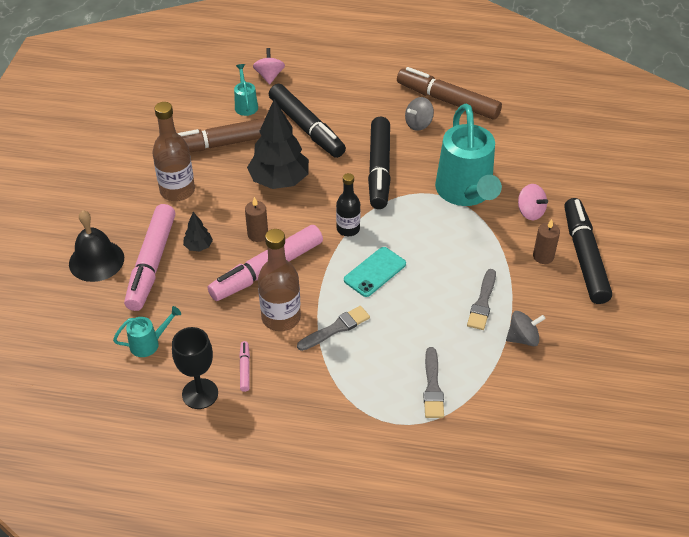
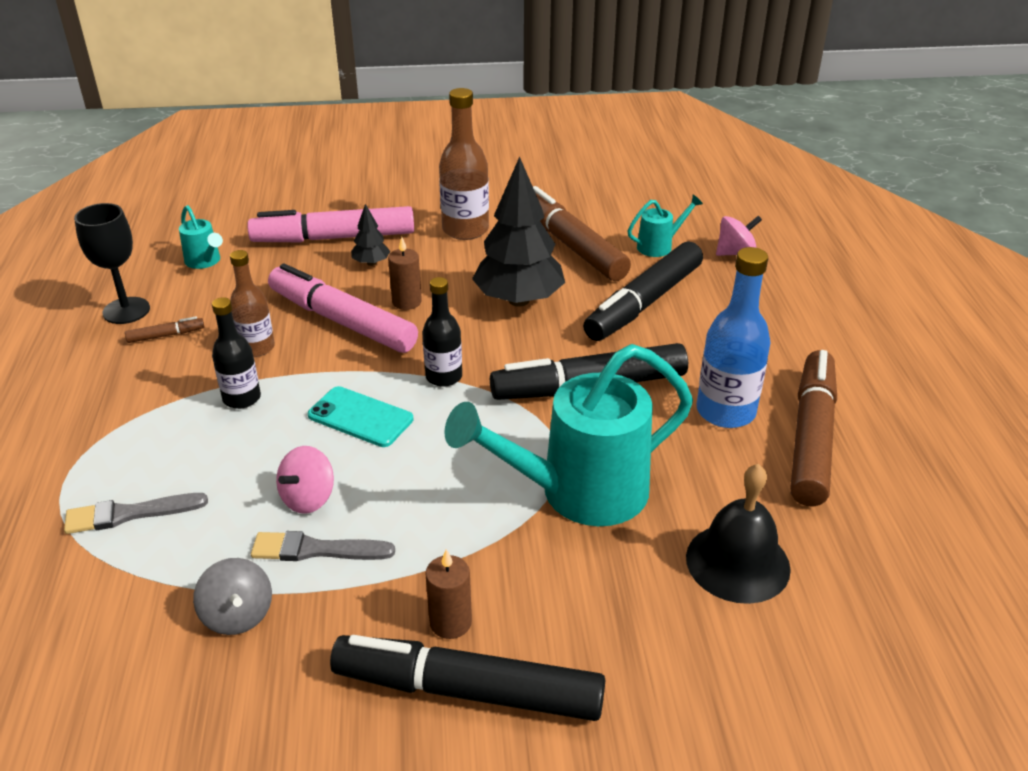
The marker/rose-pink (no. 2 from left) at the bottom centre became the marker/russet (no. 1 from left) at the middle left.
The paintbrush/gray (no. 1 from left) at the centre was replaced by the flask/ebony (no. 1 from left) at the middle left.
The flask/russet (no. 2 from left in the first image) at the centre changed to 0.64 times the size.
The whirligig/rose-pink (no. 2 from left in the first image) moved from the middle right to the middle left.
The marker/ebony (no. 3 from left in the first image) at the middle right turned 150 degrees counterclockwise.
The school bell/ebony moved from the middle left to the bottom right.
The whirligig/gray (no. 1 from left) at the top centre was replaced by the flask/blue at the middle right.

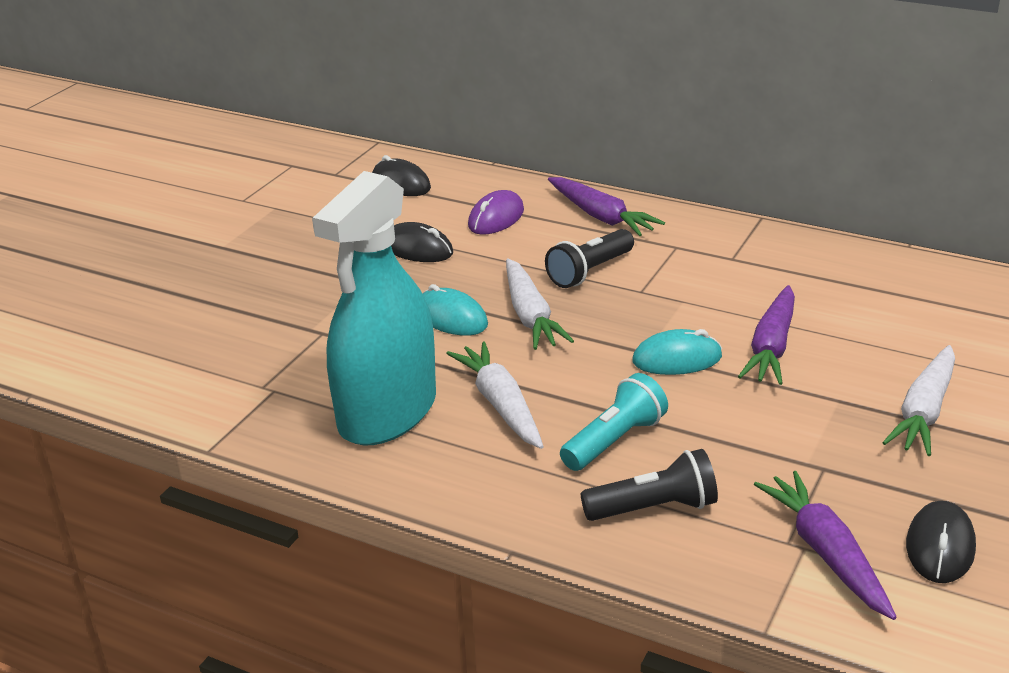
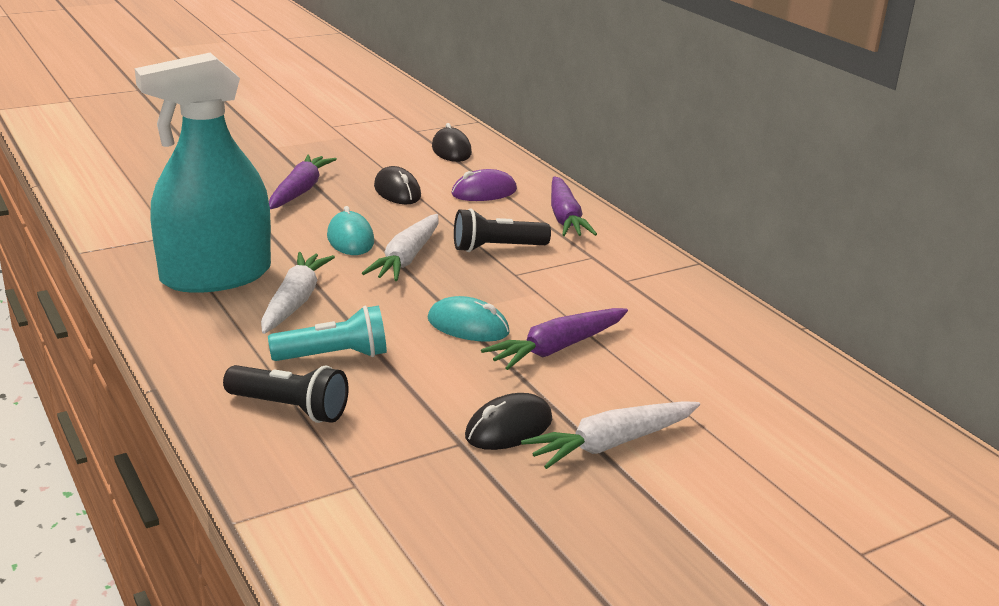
The carrot/purple (no. 3 from left in the first image) moved from the bottom right to the top left.
The PC mouse/ebony (no. 3 from left) moved from the bottom right to the bottom centre.

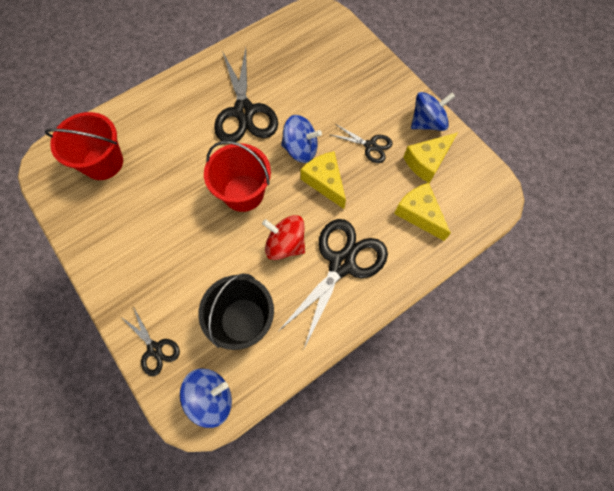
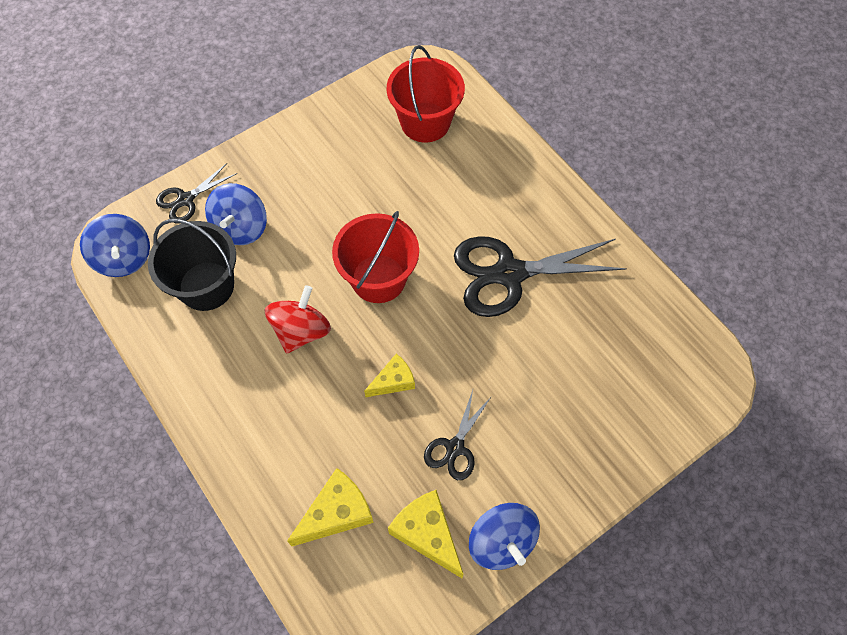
The whirligig/blue (no. 2 from left) moved from the top centre to the middle left.
The piece of cheese/golden (no. 1 from left in the first image) at the centre changed to 0.64 times the size.
The pair of scissors/ebony (no. 3 from left) at the centre disappeared.

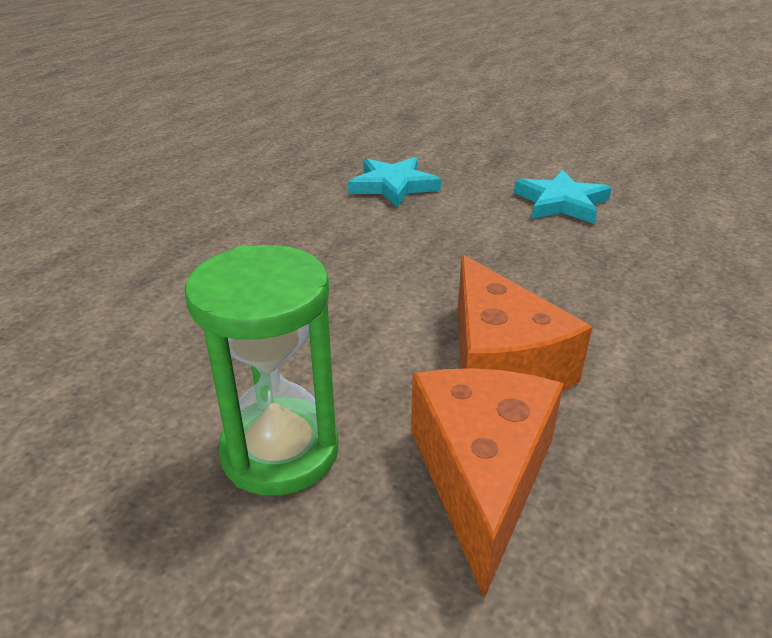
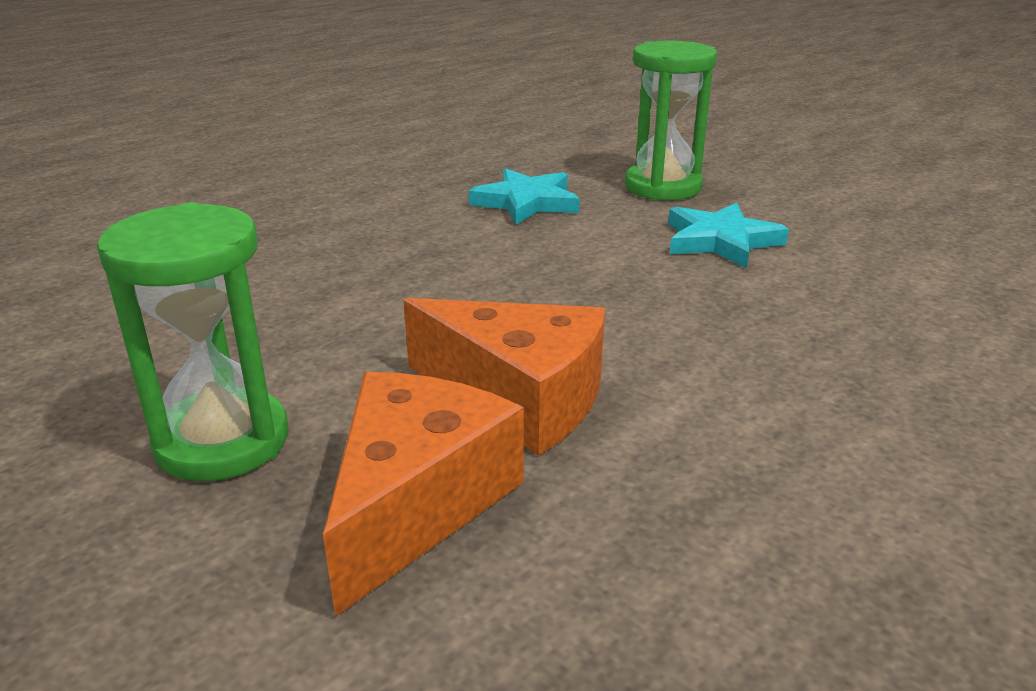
The piece of cheese/bright orange (no. 2 from left) at the middle right turned 60 degrees counterclockwise.
The sandglass/green (no. 2 from left) at the top centre appeared.

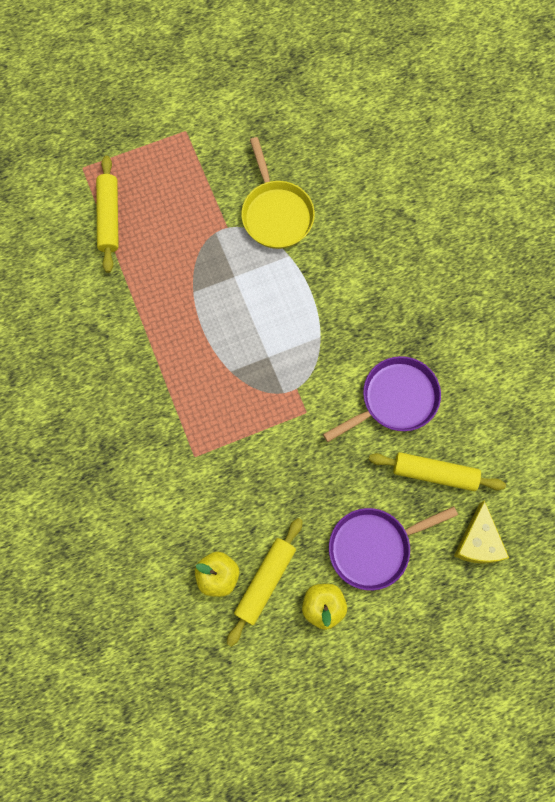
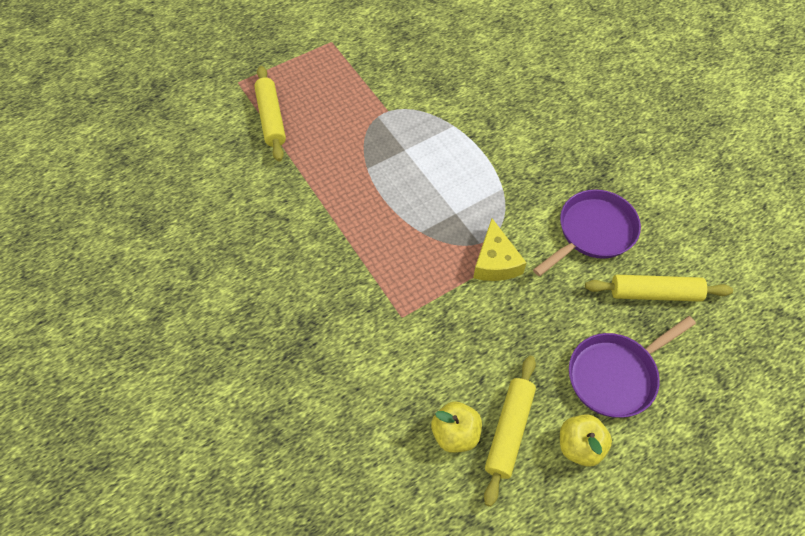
The piece of cheese/golden moved from the middle right to the centre.
The skillet/golden at the top centre disappeared.

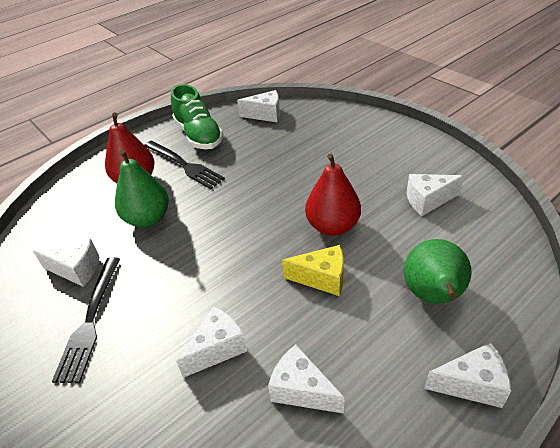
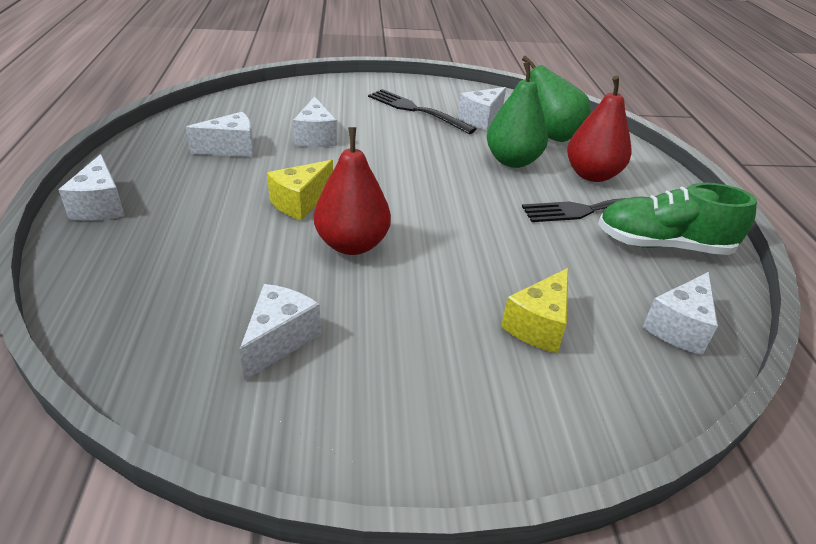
The piece of cheese/white (no. 6 from left in the first image) at the bottom right turned 45 degrees counterclockwise.
The piece of cheese/golden (no. 2 from left) at the centre appeared.
The pear/green (no. 2 from left) moved from the middle right to the top right.

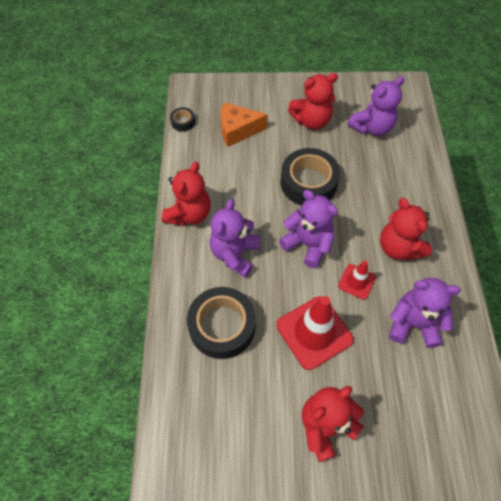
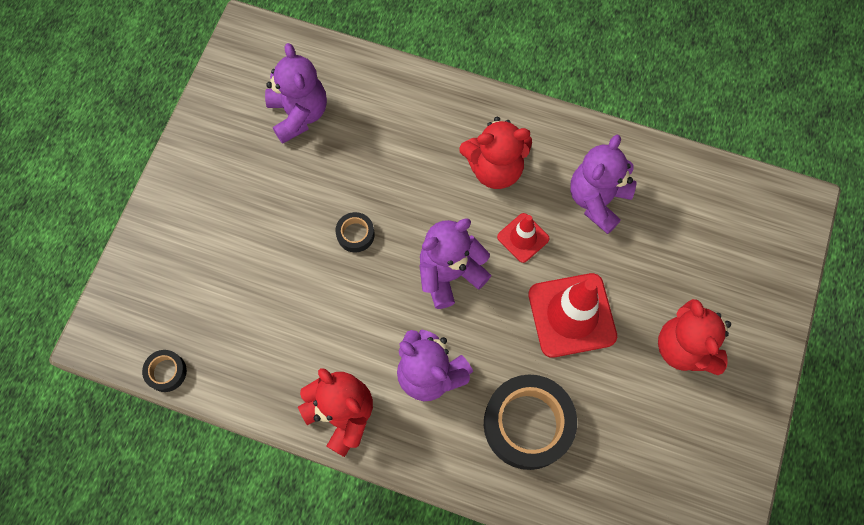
The sticky tape/ebony (no. 3 from left in the first image) at the centre changed to 0.46 times the size.
The piece of cheese/bright orange at the top centre disappeared.
The teddy/scarlet (no. 2 from left) at the top centre disappeared.

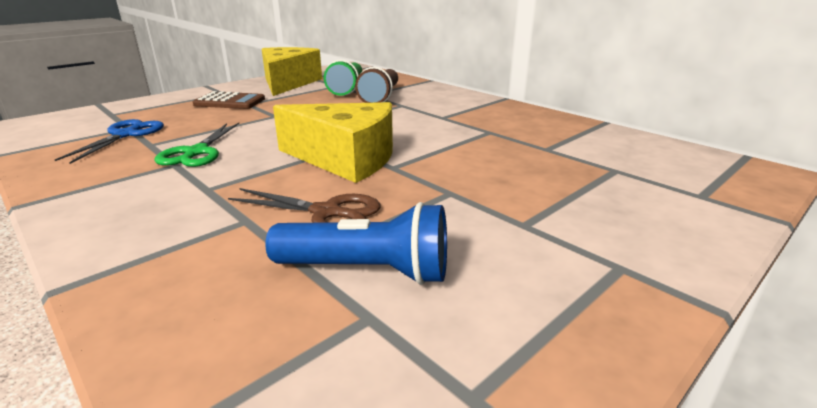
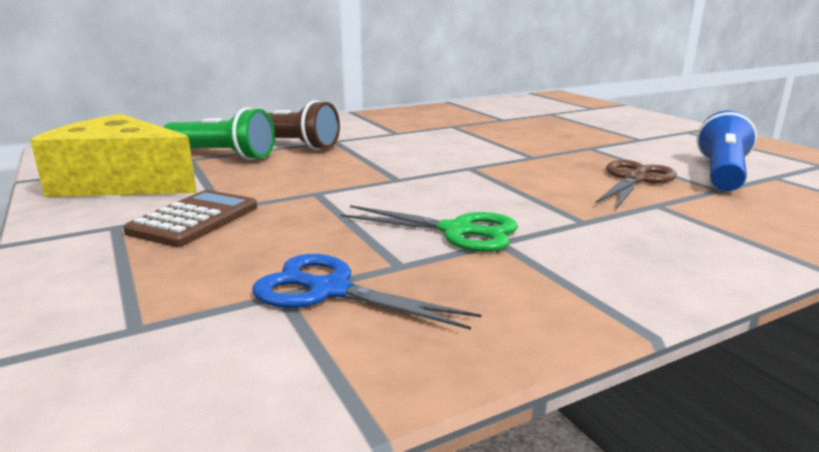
The piece of cheese/golden (no. 2 from left) at the centre disappeared.

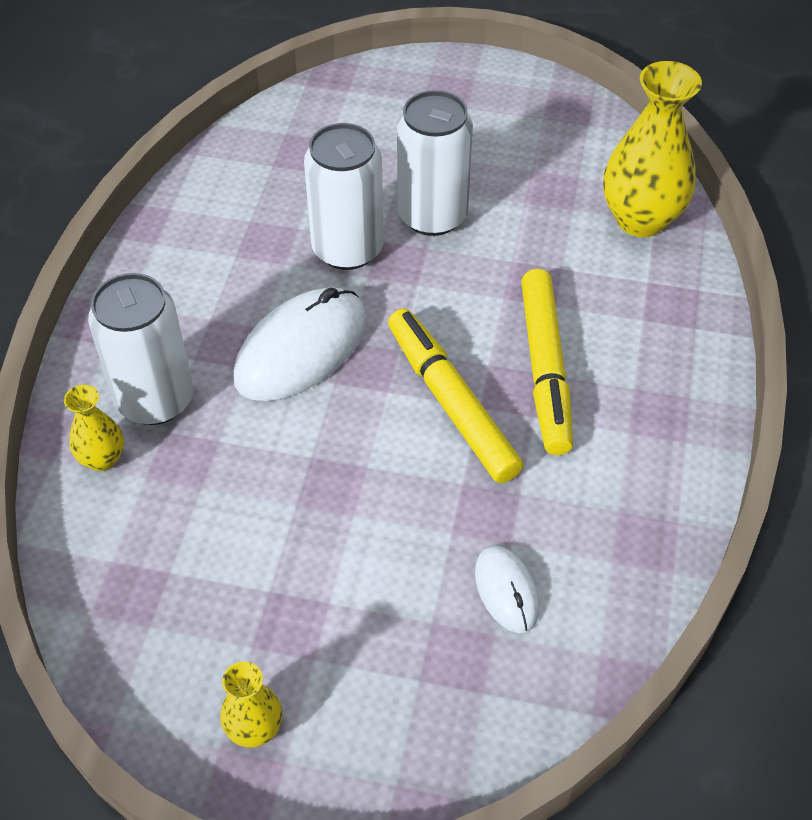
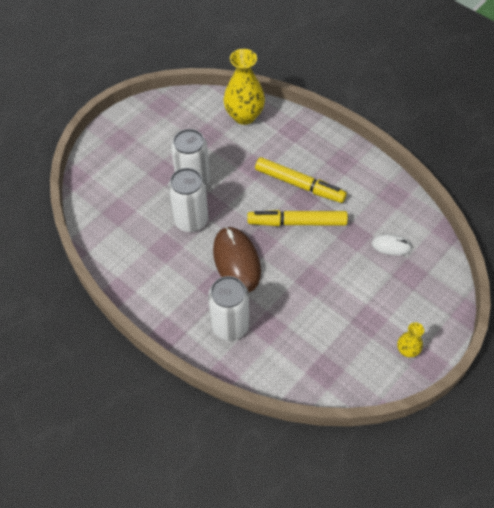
The PC mouse/white (no. 1 from left) at the centre became the PC mouse/russet at the centre.
The vase/golden (no. 1 from left) at the middle left disappeared.

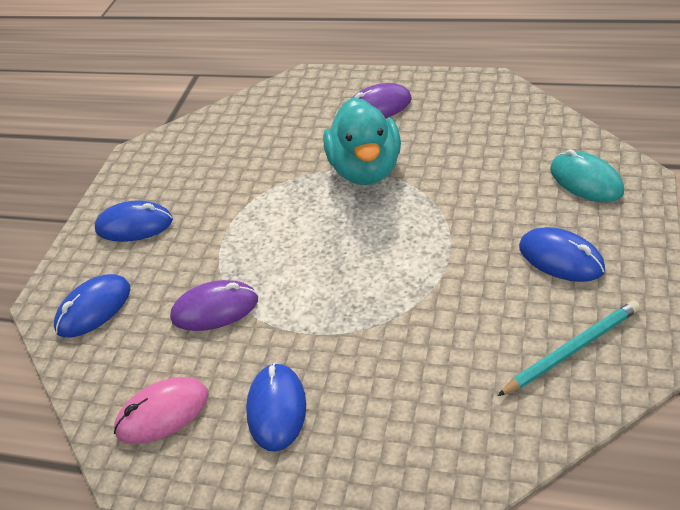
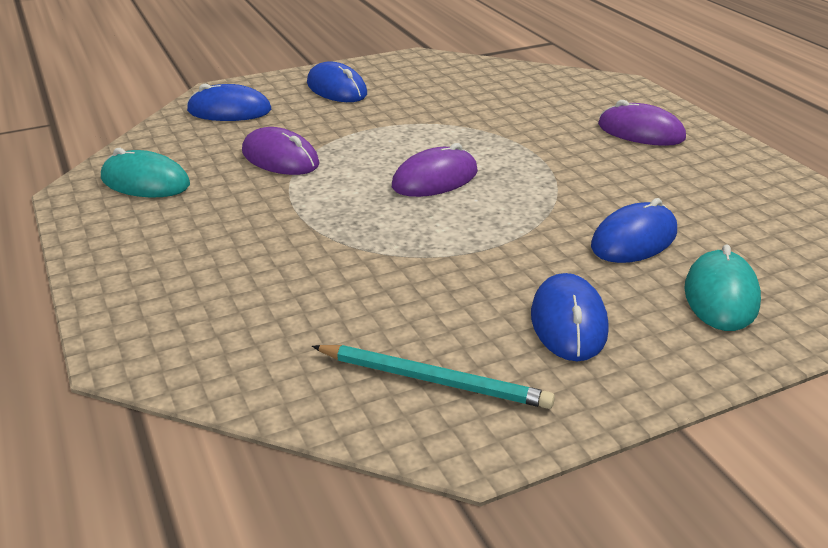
The PC mouse/rose-pink at the bottom left became the PC mouse/aqua (no. 1 from left) at the top left.
The PC mouse/purple (no. 2 from left) at the top centre appeared.
The PC mouse/blue (no. 3 from left in the first image) moved from the bottom centre to the middle right.
The rubber duck/aqua at the top centre disappeared.

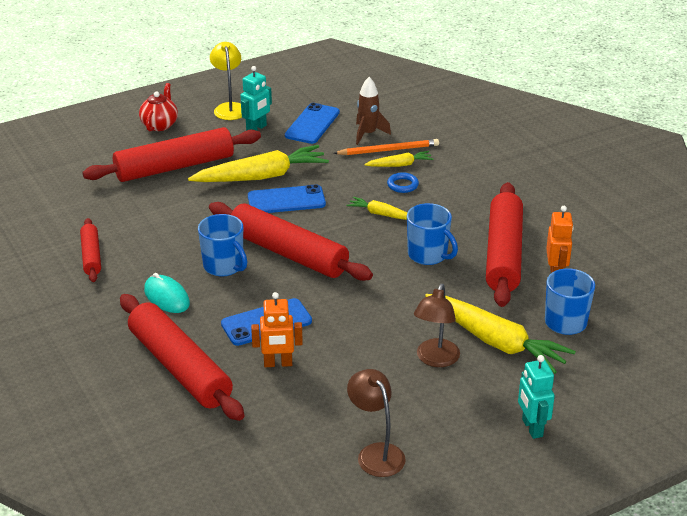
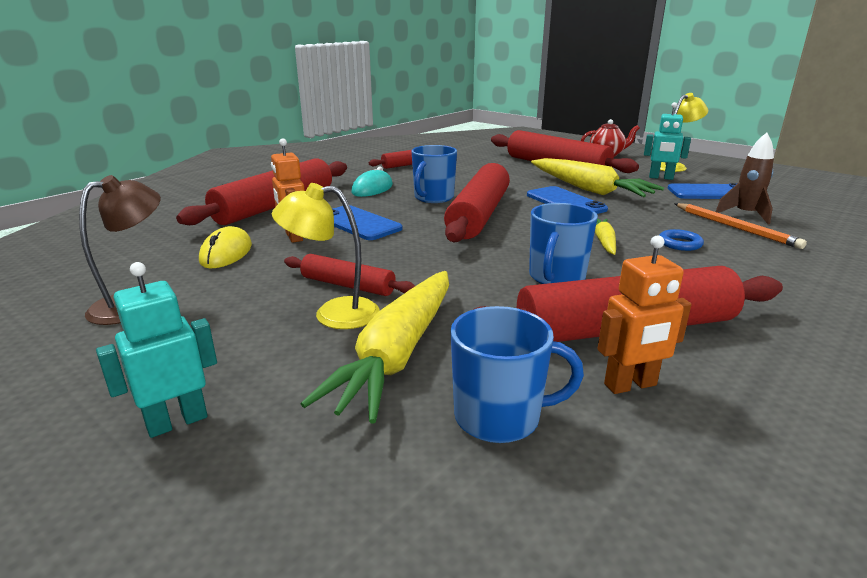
The PC mouse/golden at the middle left appeared.
The desk lamp/russet (no. 2 from left) at the centre became the desk lamp/golden (no. 1 from left) at the centre.
The dough roller/scarlet (no. 2 from left) at the centre appeared.
The carrot/golden (no. 3 from left) at the top centre disappeared.

